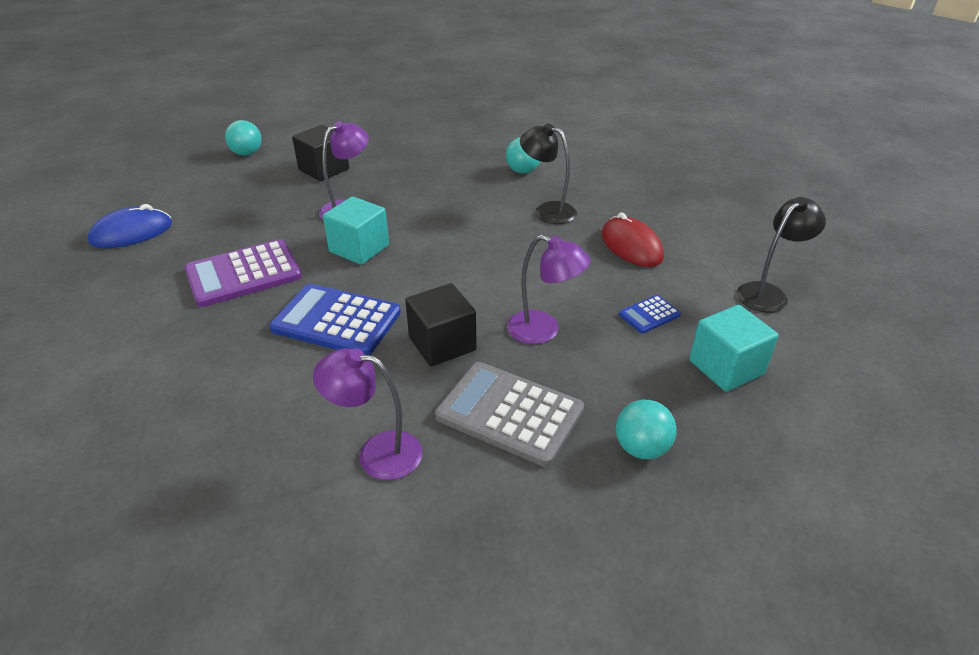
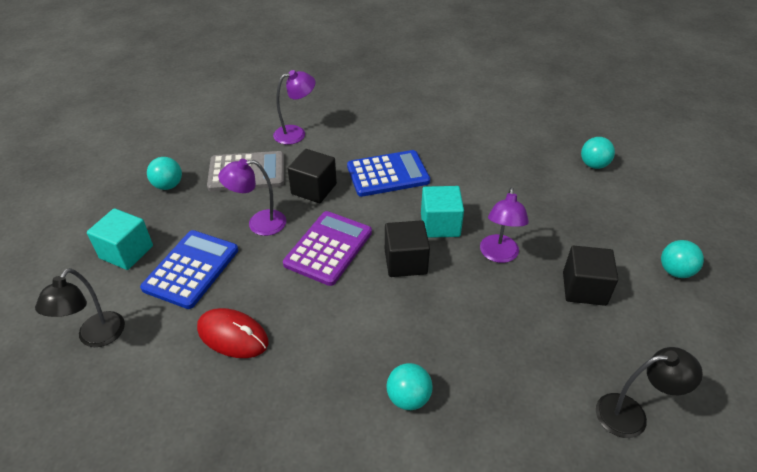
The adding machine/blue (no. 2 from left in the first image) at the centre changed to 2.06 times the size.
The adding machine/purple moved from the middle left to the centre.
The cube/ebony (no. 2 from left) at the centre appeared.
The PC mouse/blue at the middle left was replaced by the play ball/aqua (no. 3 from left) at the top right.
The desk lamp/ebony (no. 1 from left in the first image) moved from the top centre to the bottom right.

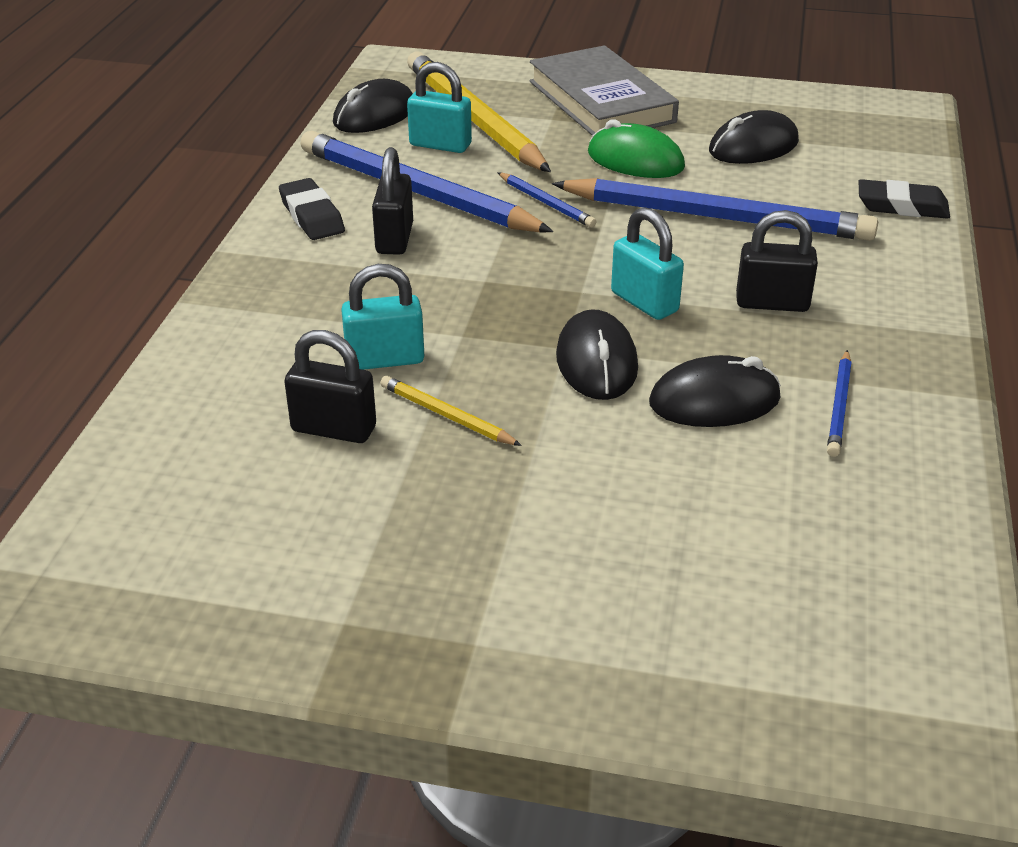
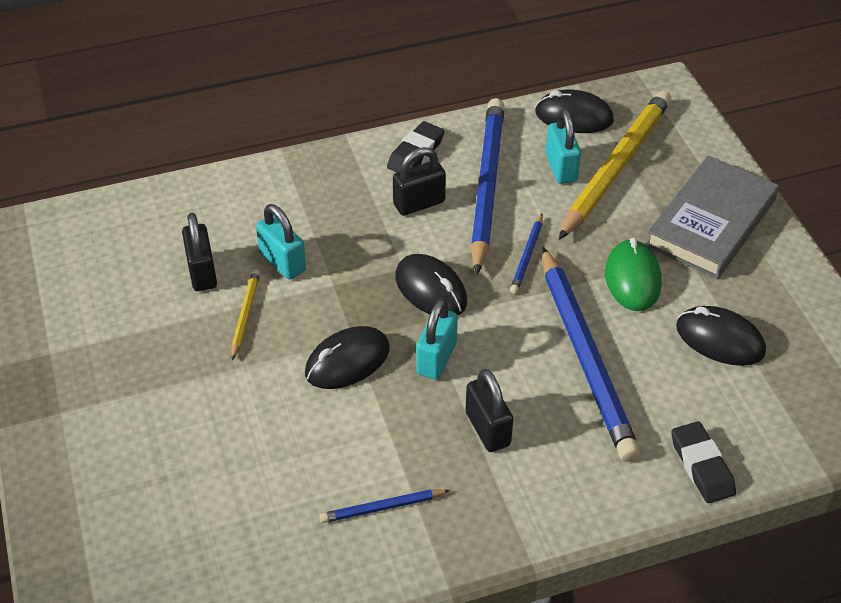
The PC mouse/ebony (no. 3 from left in the first image) moved from the middle right to the centre.

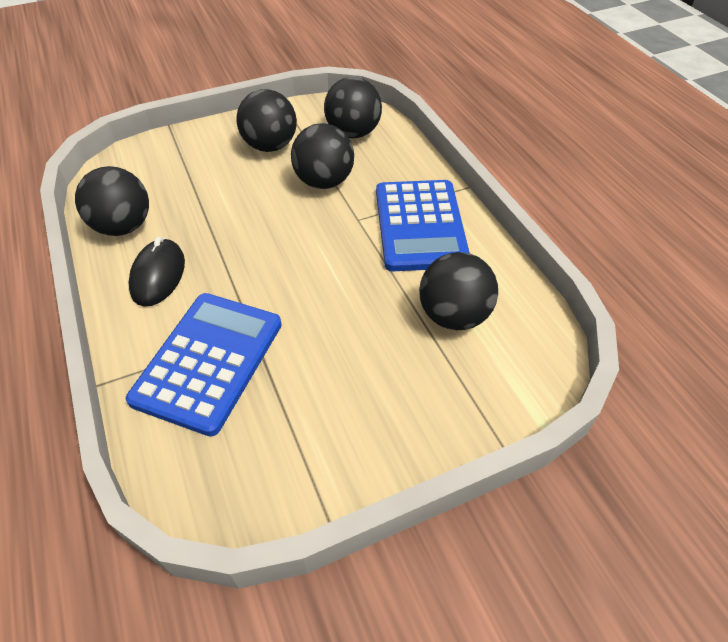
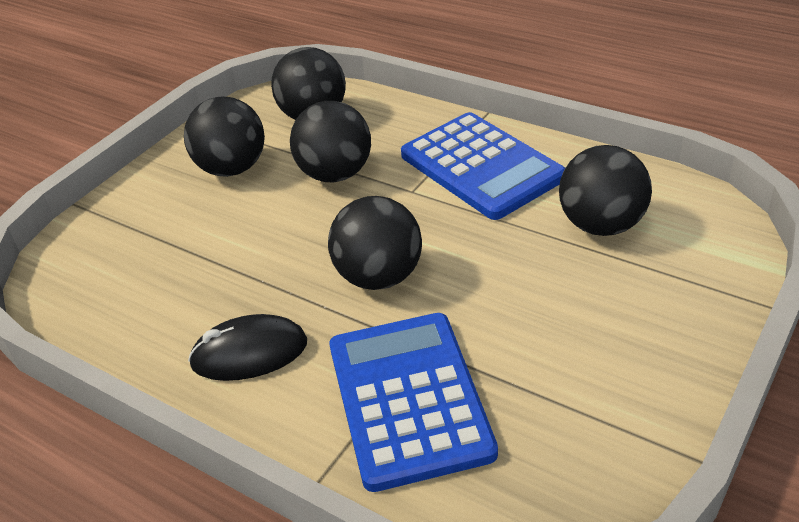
The PC mouse/ebony at the middle left turned 75 degrees counterclockwise.
The play ball/ebony (no. 1 from left in the first image) moved from the top left to the centre.

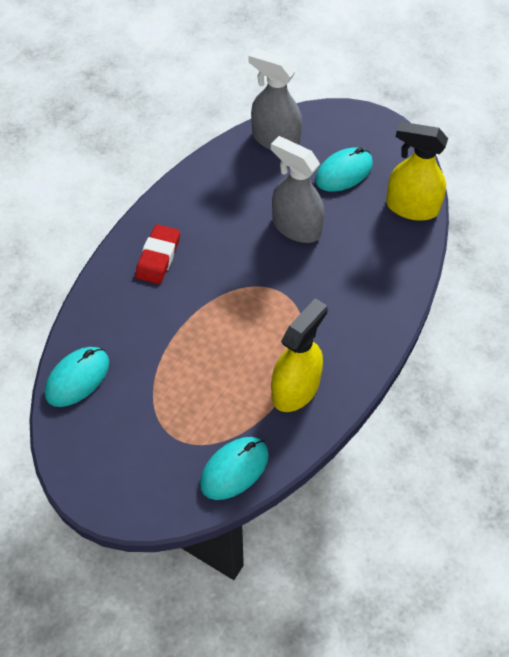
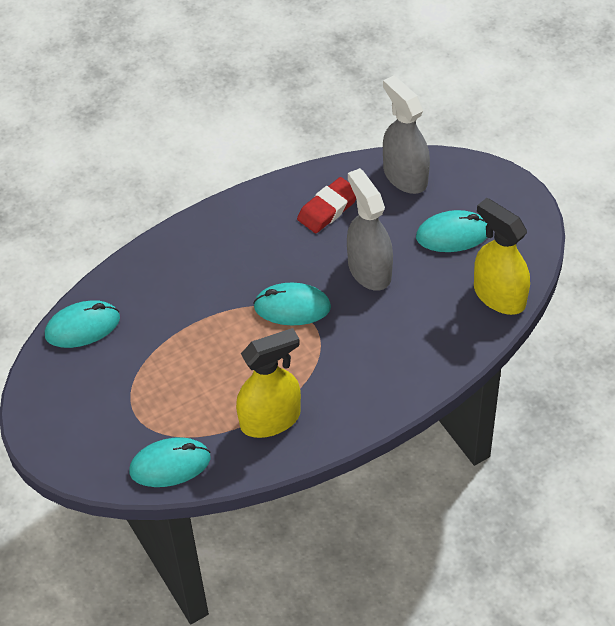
The PC mouse/aqua (no. 3 from left) at the centre appeared.
The eraser/scarlet moved from the middle left to the top centre.

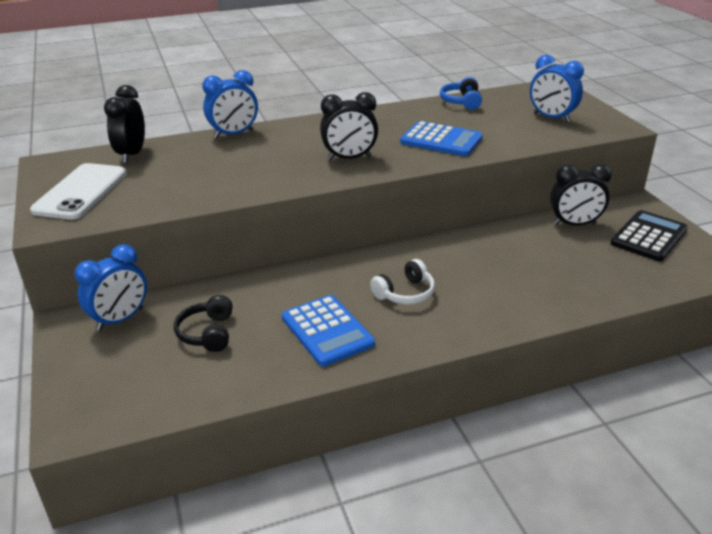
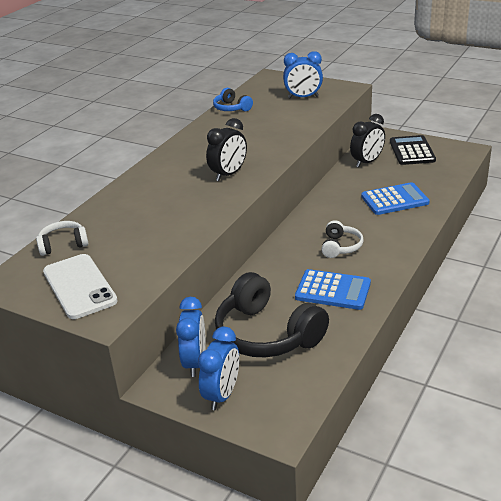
The clock/ebony (no. 1 from left) at the top left was replaced by the headset/white (no. 1 from left) at the middle left.
The clock/blue (no. 2 from left) moved from the top left to the bottom centre.
The headset/ebony at the middle left changed to 2.00 times the size.
The adding machine/blue (no. 2 from left) moved from the top centre to the middle right.

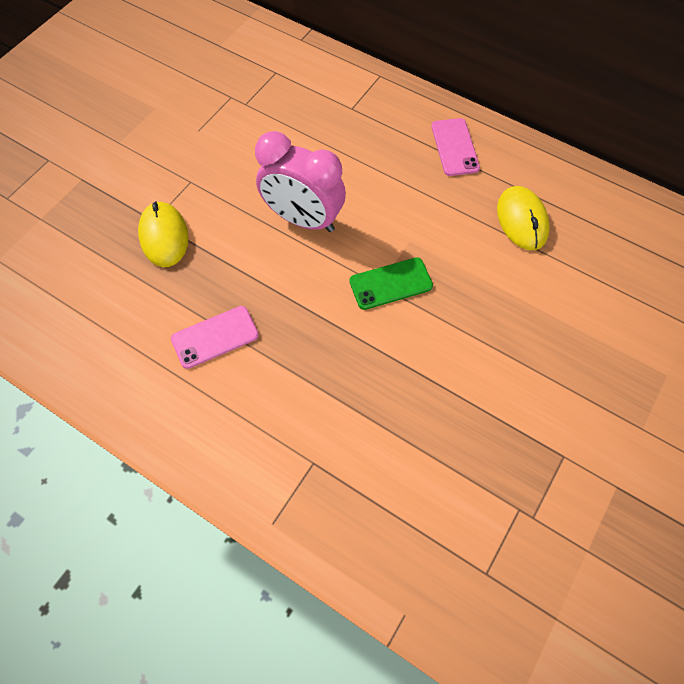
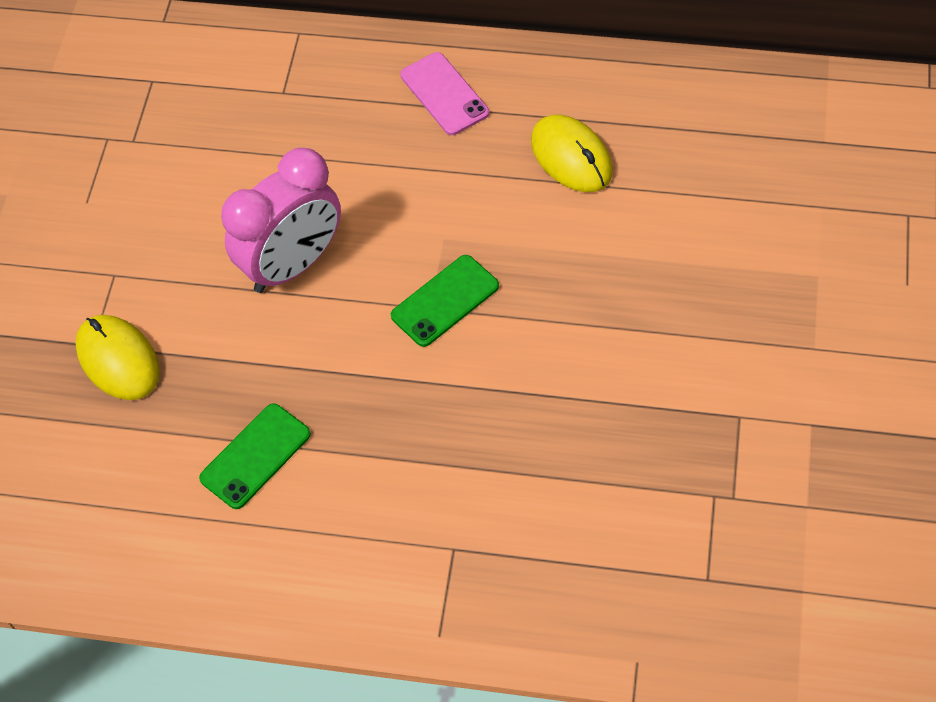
The phone/rose-pink (no. 1 from left) at the middle left became the phone/green (no. 1 from left) at the middle left.
The clock/rose-pink at the top centre turned 45 degrees counterclockwise.

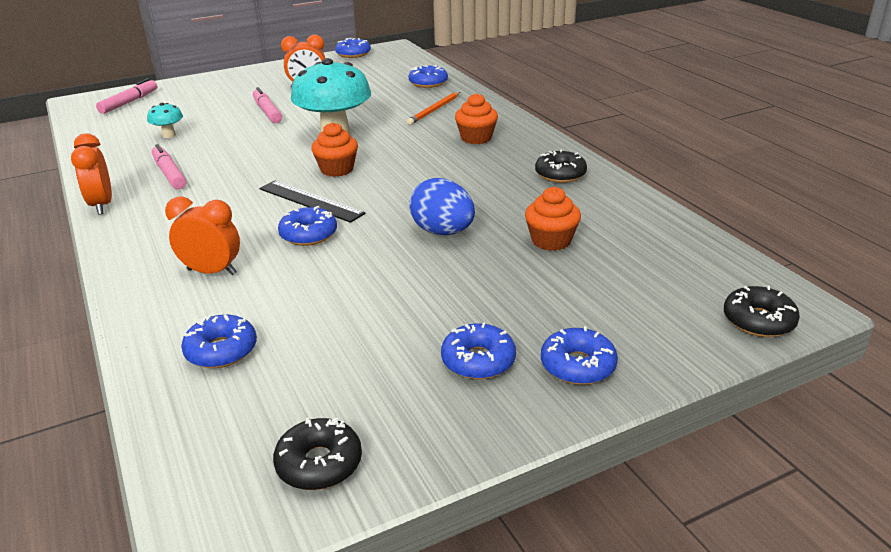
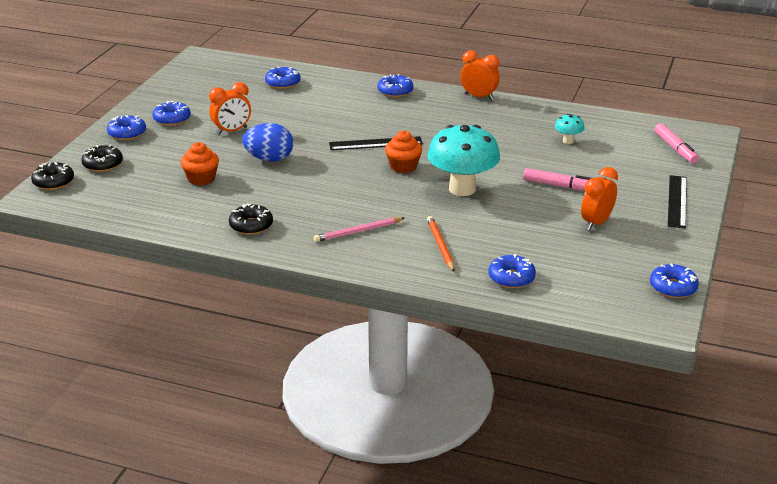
The glazed donut/ebony (no. 1 from left in the first image) moved from the bottom centre to the top left.
The clock/bright orange (no. 2 from left in the first image) moved from the middle left to the top left.
The muffin/bright orange (no. 2 from left) at the top centre was replaced by the wooden pencil/rose-pink at the centre.
The glazed donut/blue (no. 2 from left in the first image) moved from the centre to the top centre.
The straightedge/ebony (no. 2 from left) at the middle right appeared.
The marker/rose-pink (no. 2 from left) at the top left disappeared.

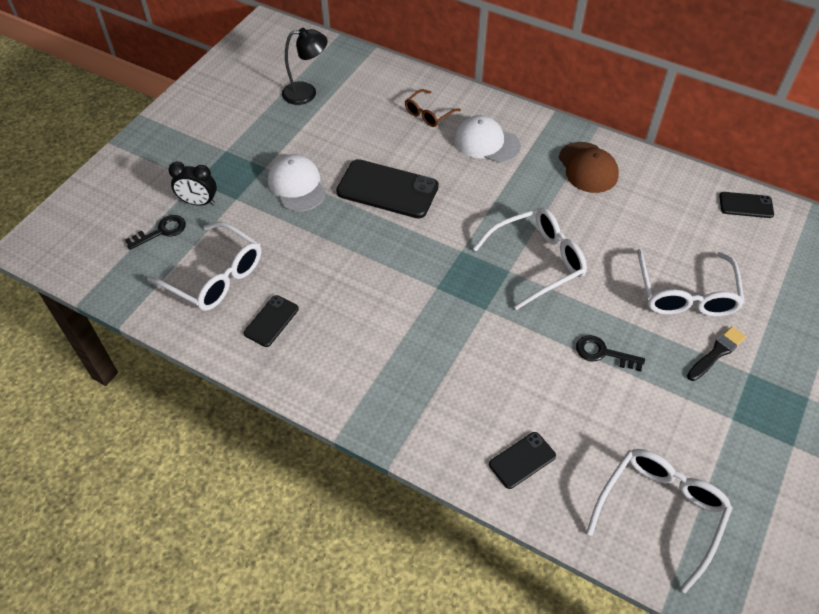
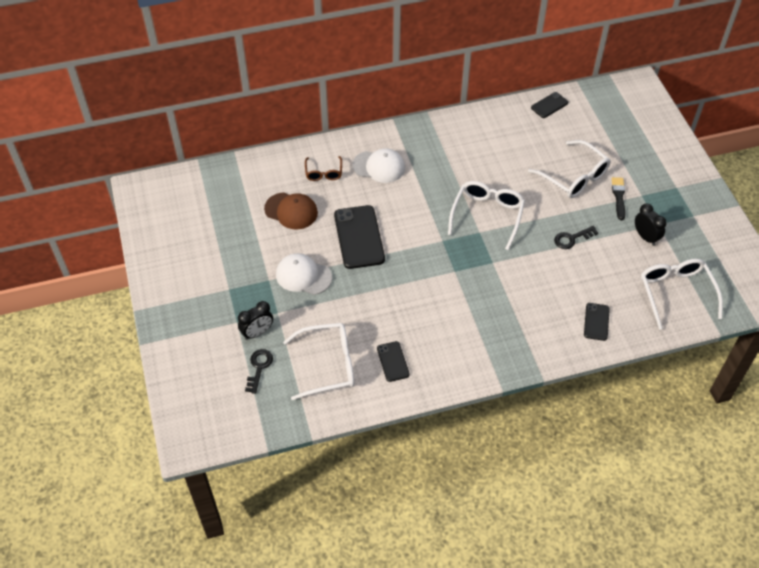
The cap/russet moved from the top right to the centre.
The phone/ebony (no. 2 from left in the first image) at the top centre turned 75 degrees counterclockwise.
The cap/white (no. 2 from left) at the top centre turned 150 degrees counterclockwise.
The clock/ebony (no. 2 from left) at the middle right appeared.
The desk lamp/ebony at the top centre disappeared.

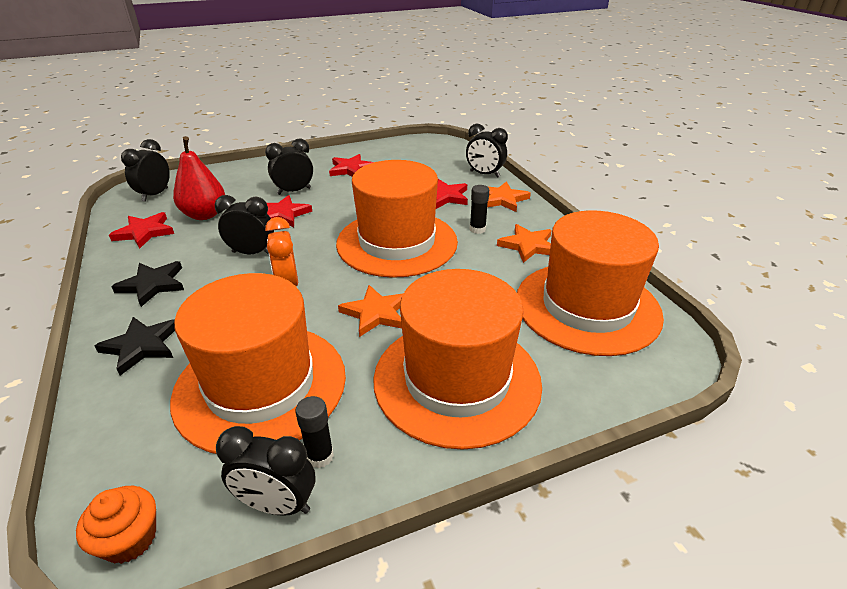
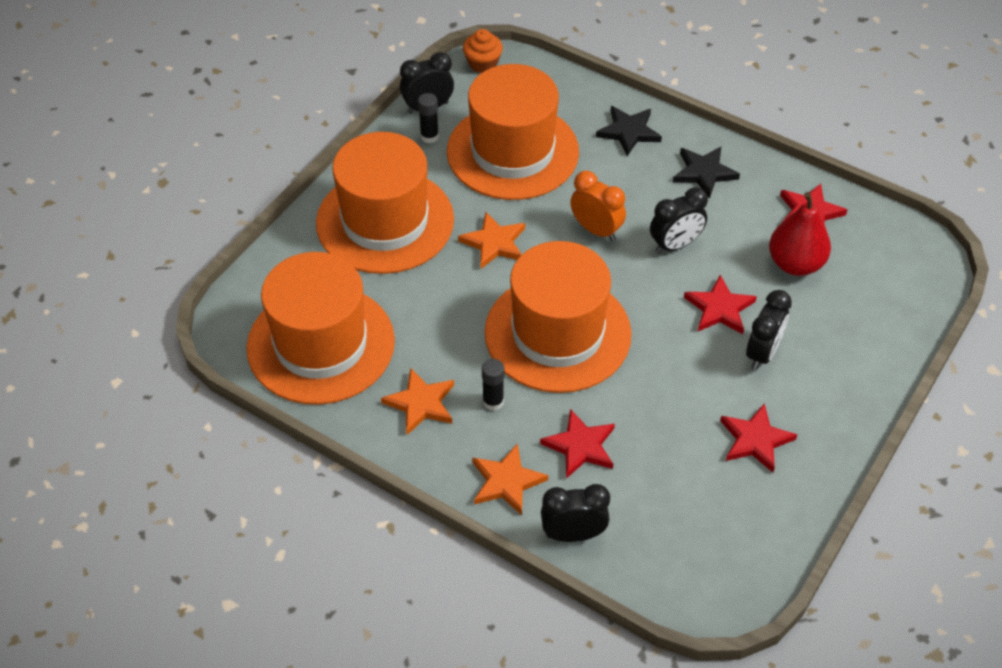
The clock/ebony (no. 1 from left) at the top left disappeared.

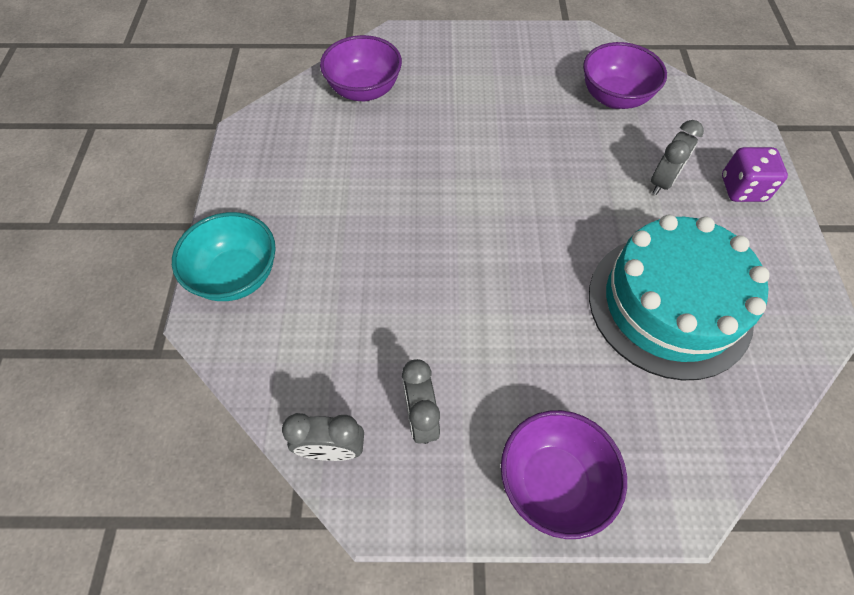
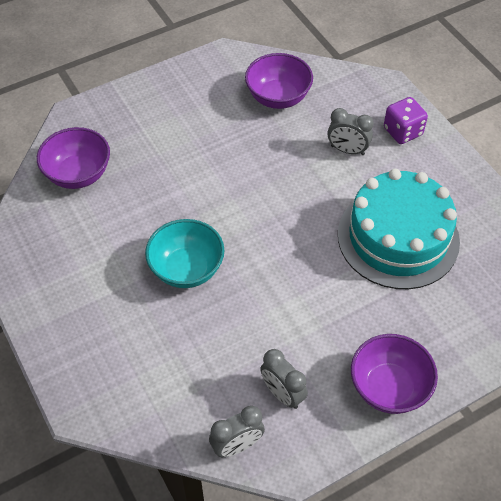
The deep dish/aqua moved from the middle left to the centre.
The clock/gray (no. 3 from left) at the top right turned 105 degrees clockwise.

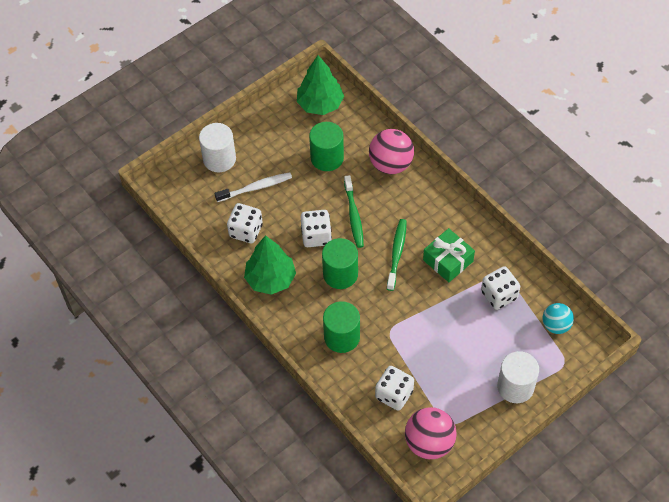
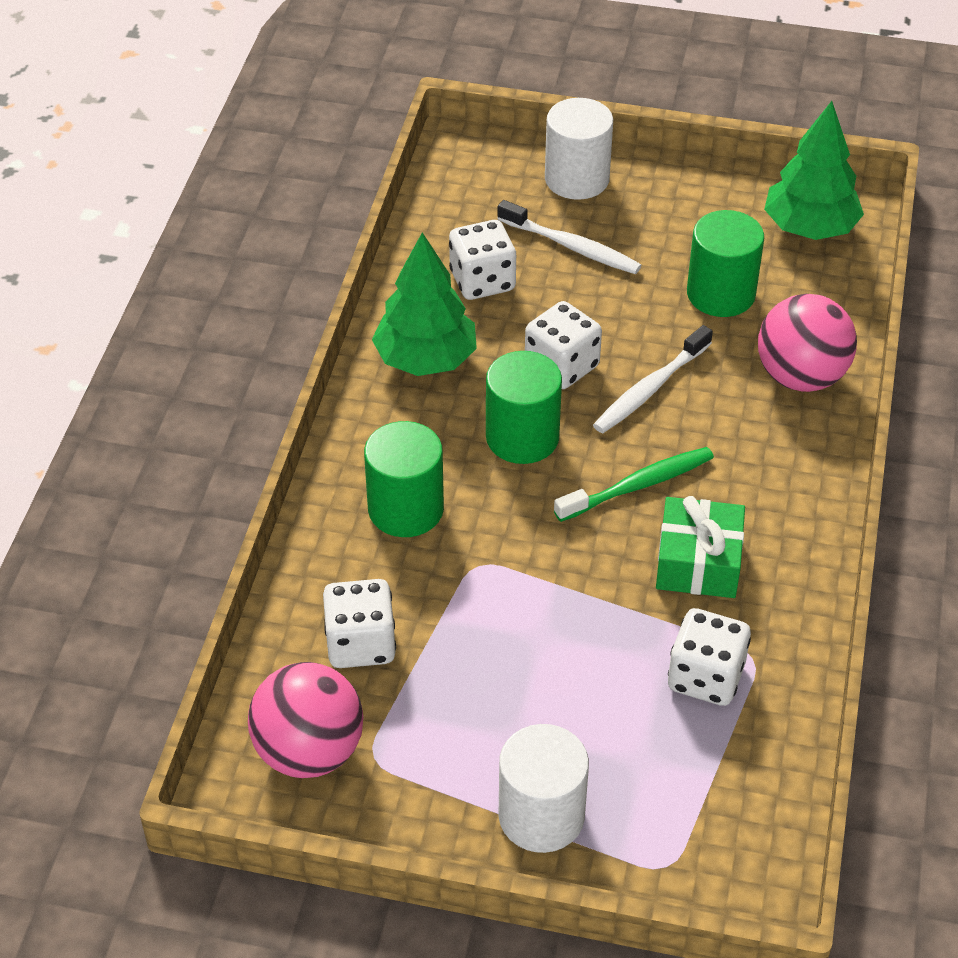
The tooth brush/green (no. 1 from left) at the centre became the tooth brush/white (no. 2 from left) at the middle right.
The play ball/aqua at the middle right disappeared.

